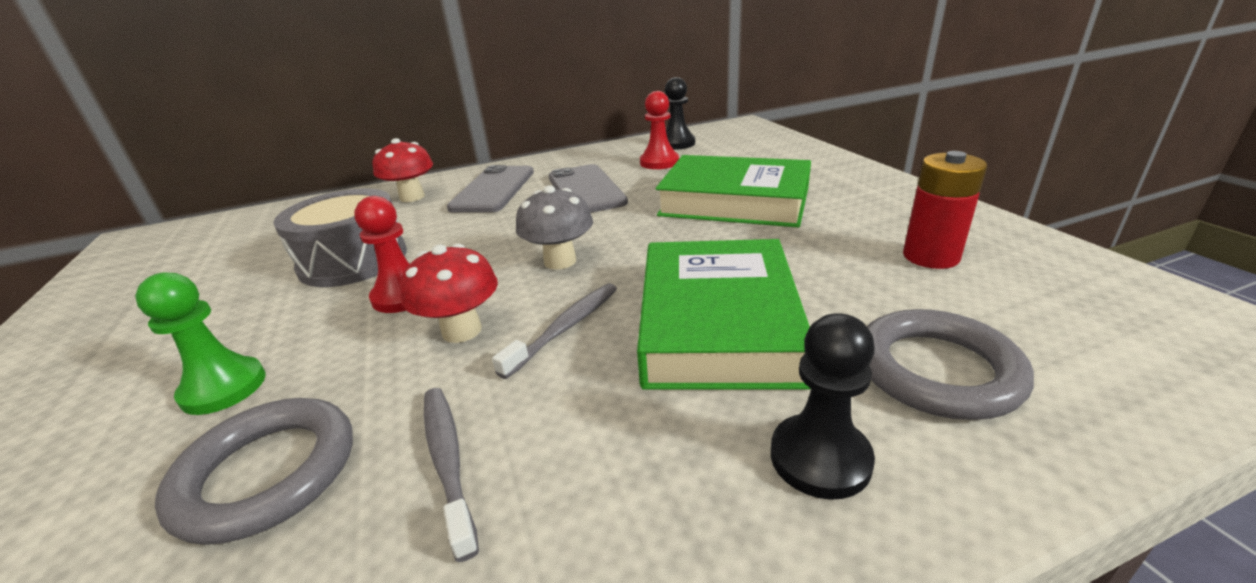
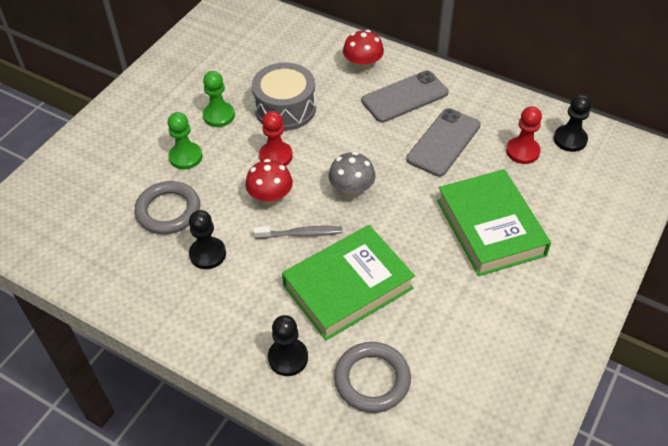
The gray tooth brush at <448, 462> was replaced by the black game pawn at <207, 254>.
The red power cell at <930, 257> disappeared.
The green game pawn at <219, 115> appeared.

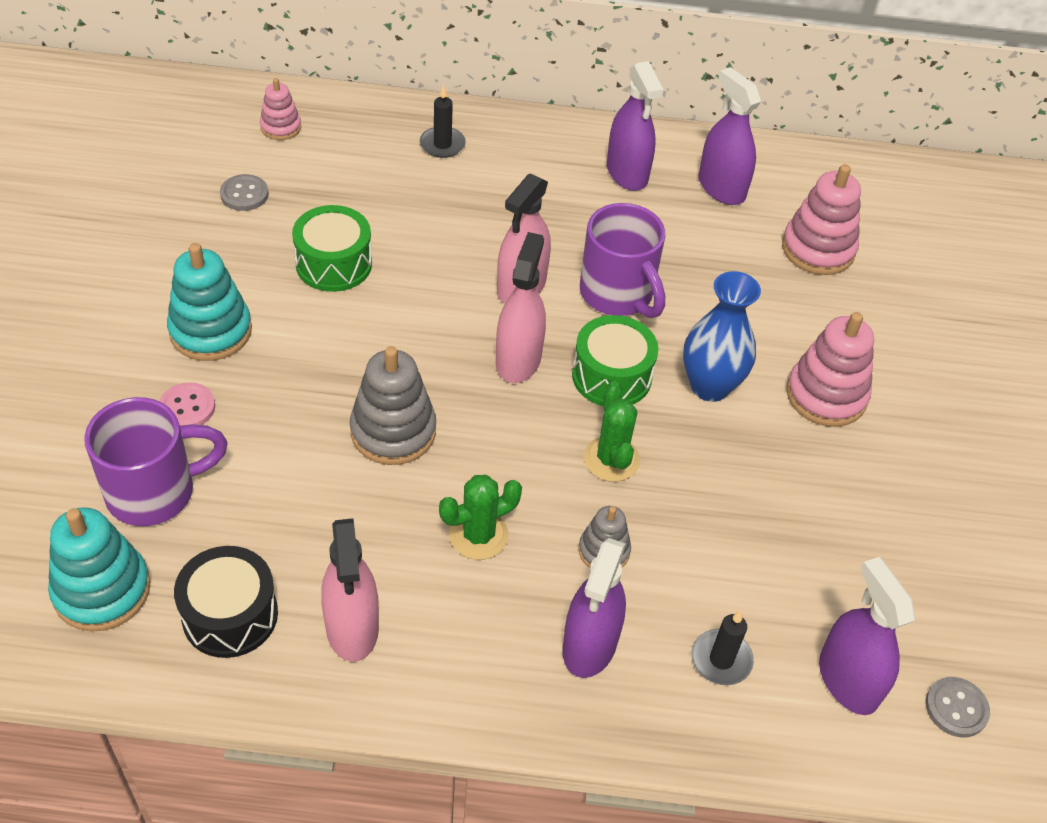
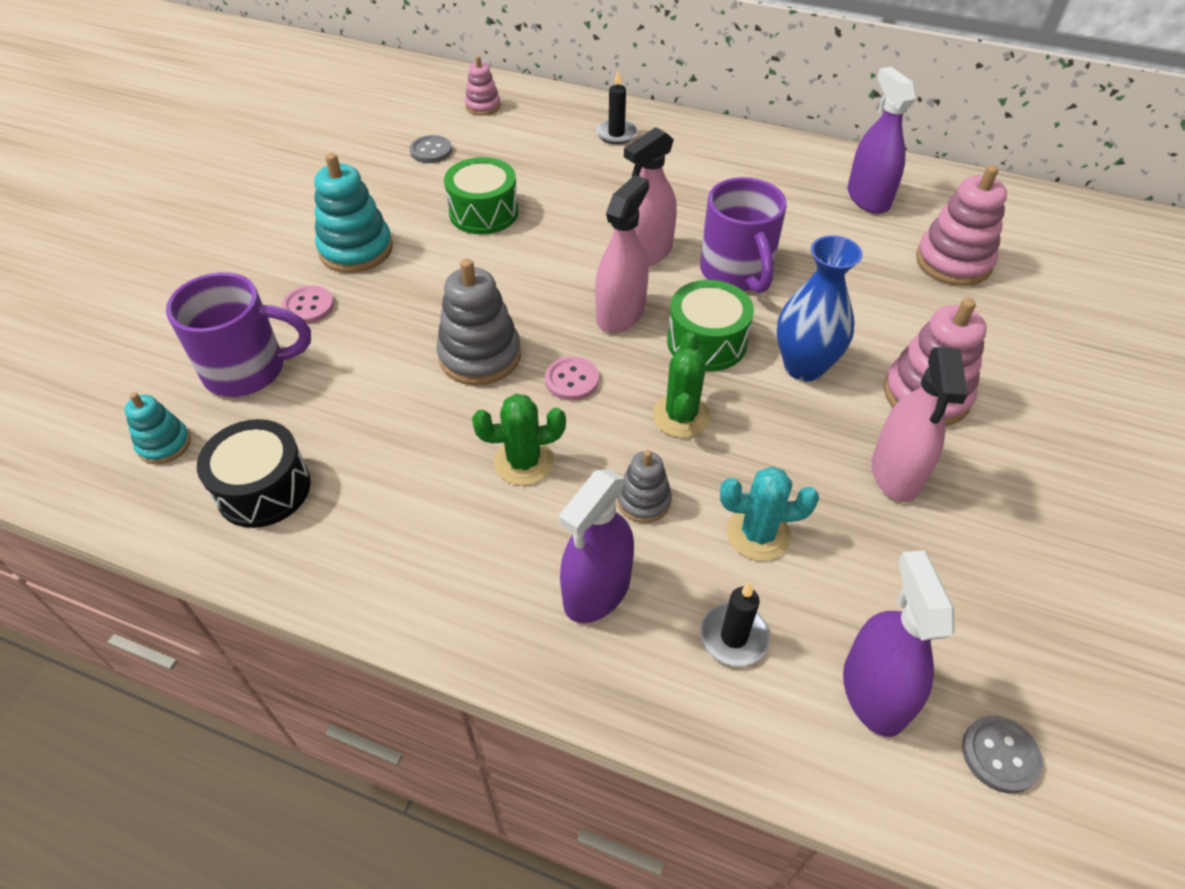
The turquoise stacking toy at <102, 590> changed to 0.57 times the size.
The rose-pink spray bottle moved from <352, 627> to <896, 472>.
The royal purple spray bottle at <627, 173> disappeared.
The rose-pink shirt button at <572, 380> appeared.
The turquoise saguaro cactus at <758, 534> appeared.

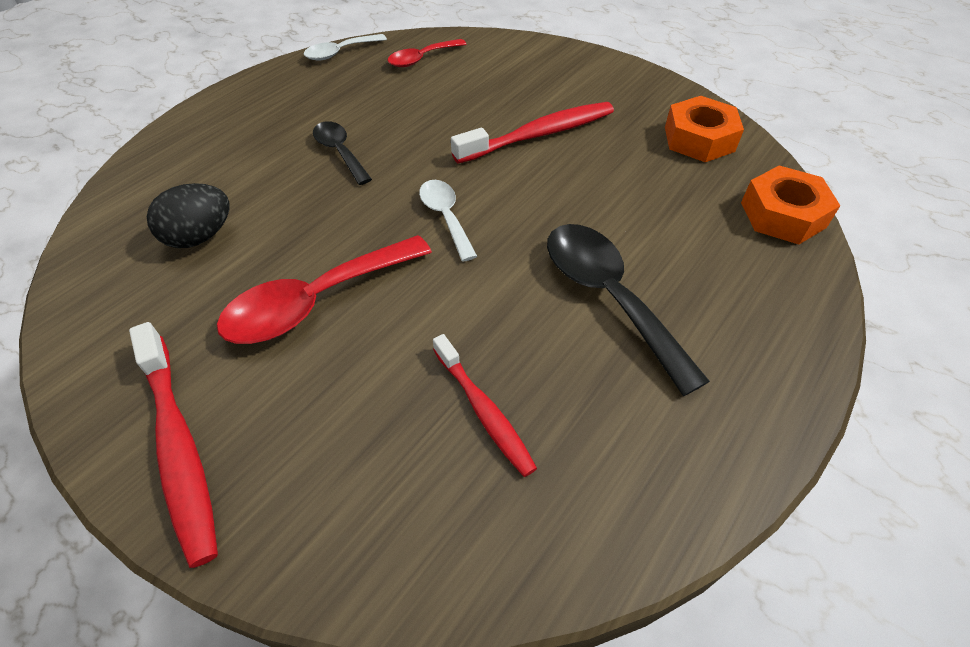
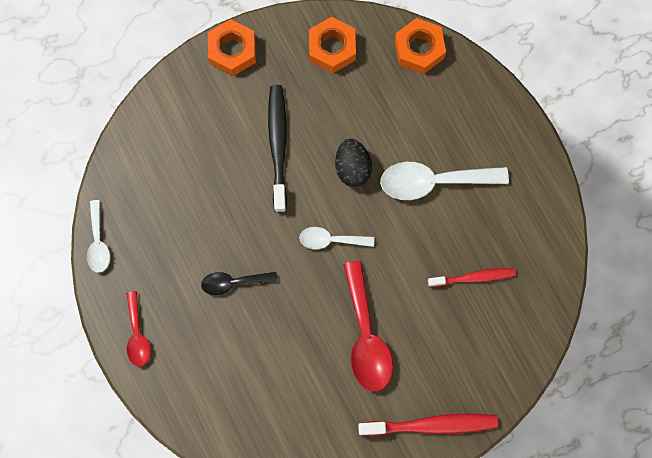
The black egg shape moved from <200, 236> to <352, 168>.
The red teaspoon moved from <421, 59> to <137, 335>.
The red tooth brush at <539, 135> became the black tooth brush at <278, 145>.
The black teaspoon at <608, 297> became the snow-white teaspoon at <433, 181>.
The bright orange hexagon nut at <232, 51> appeared.

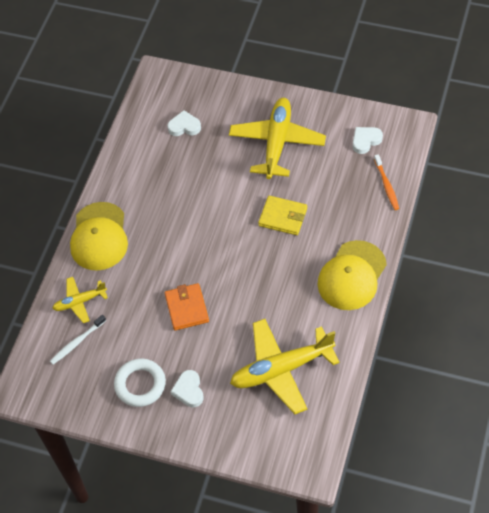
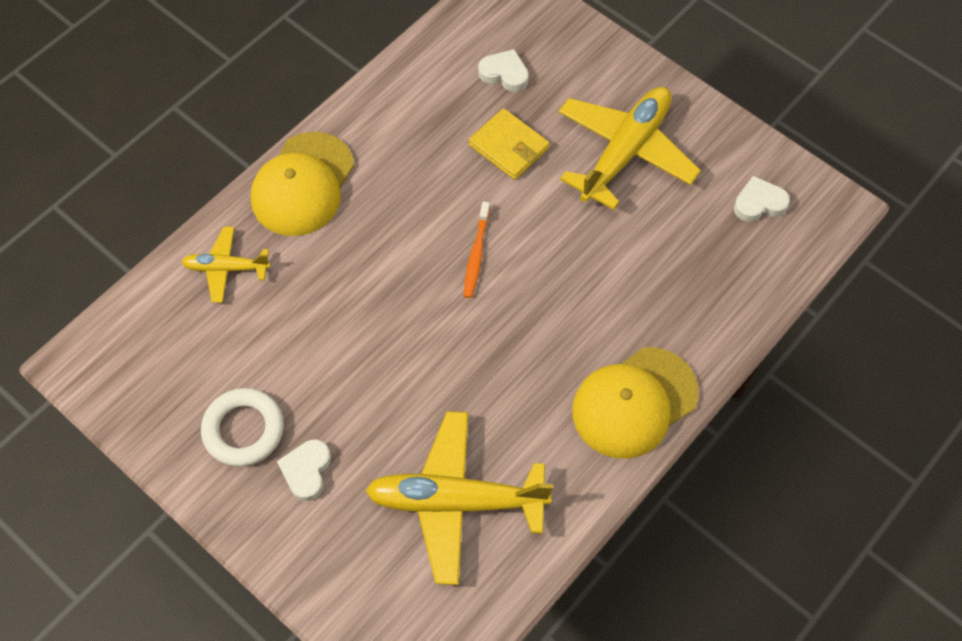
The snow-white tooth brush at <77, 342> disappeared.
The bright orange billfold at <187, 308> disappeared.
The yellow billfold moved from <283, 217> to <509, 147>.
The bright orange tooth brush moved from <386, 185> to <476, 254>.

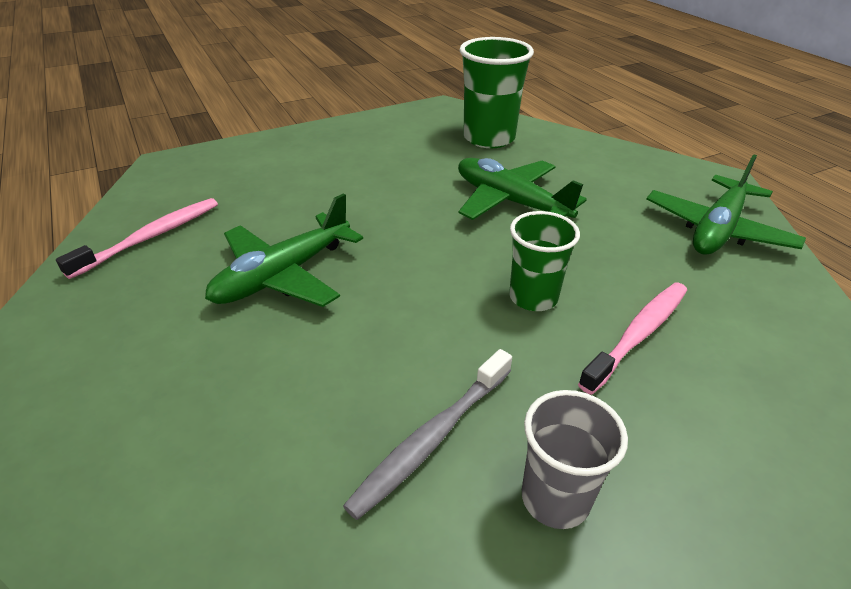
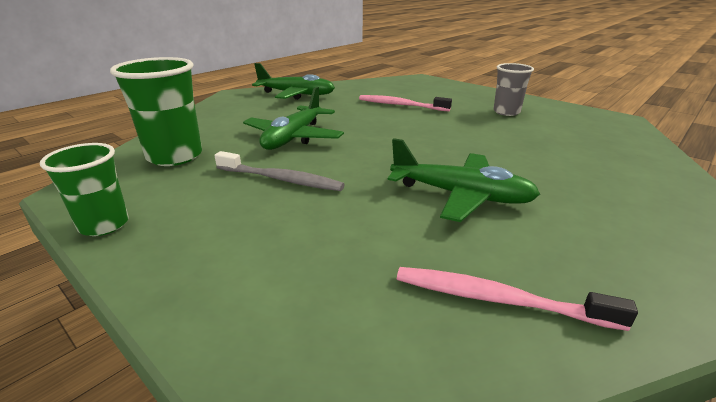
The gray tooth brush moved from <432, 438> to <281, 179>.
The green beaker moved from <533, 297> to <104, 225>.

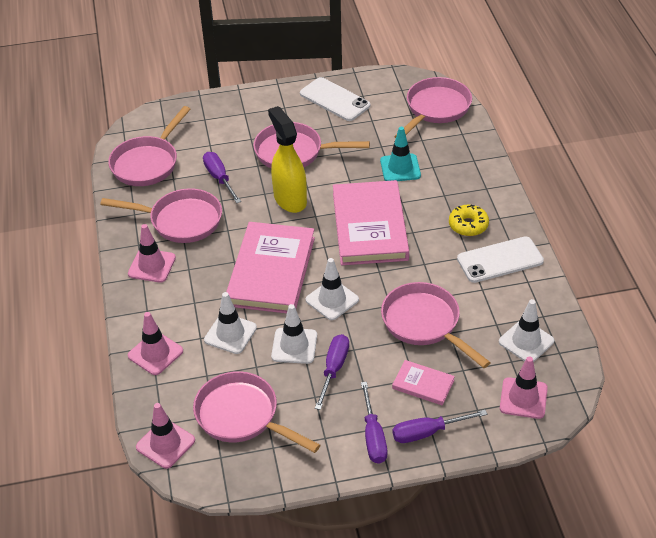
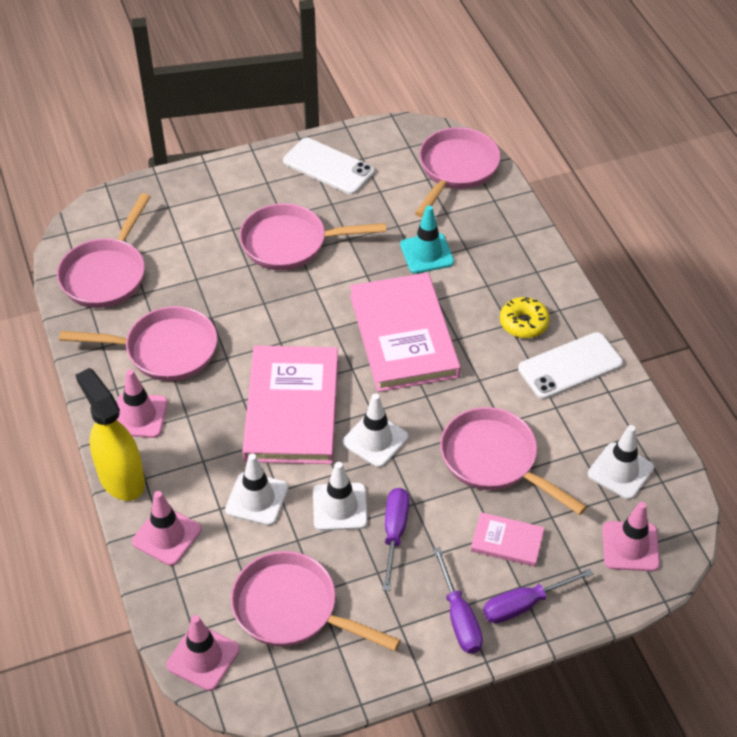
The royal purple flat screwdriver at <219, 178> disappeared.
The yellow spray bottle moved from <290, 199> to <121, 478>.

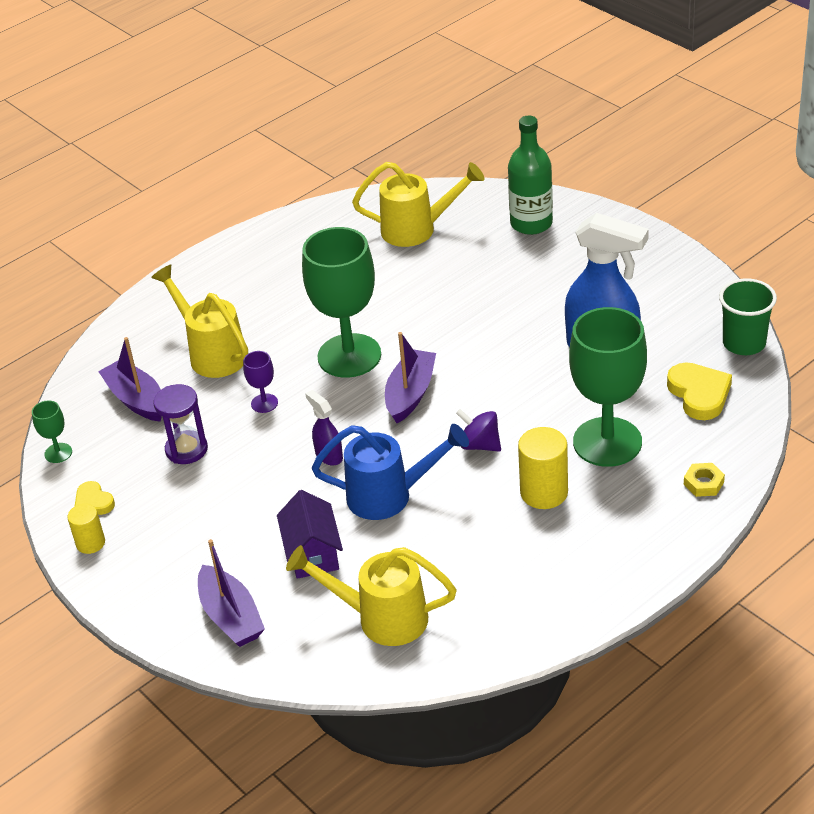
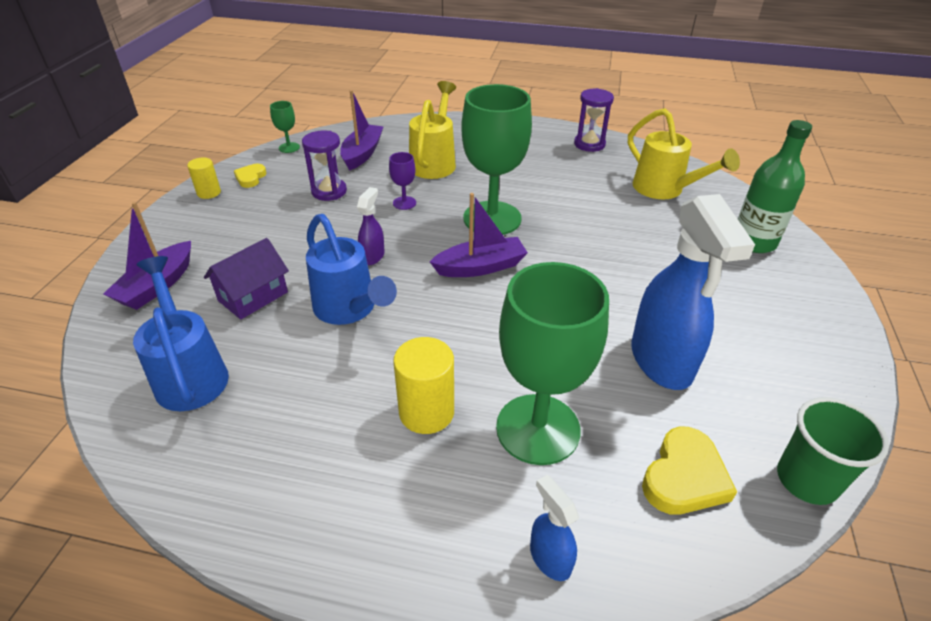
The yellow sprinkling can at <381, 618> became the blue sprinkling can at <189, 373>.
The royal purple whirligig at <480, 445> disappeared.
The yellow hexagon nut at <703, 483> was replaced by the blue spray bottle at <549, 558>.
The royal purple sand timer at <589, 144> appeared.

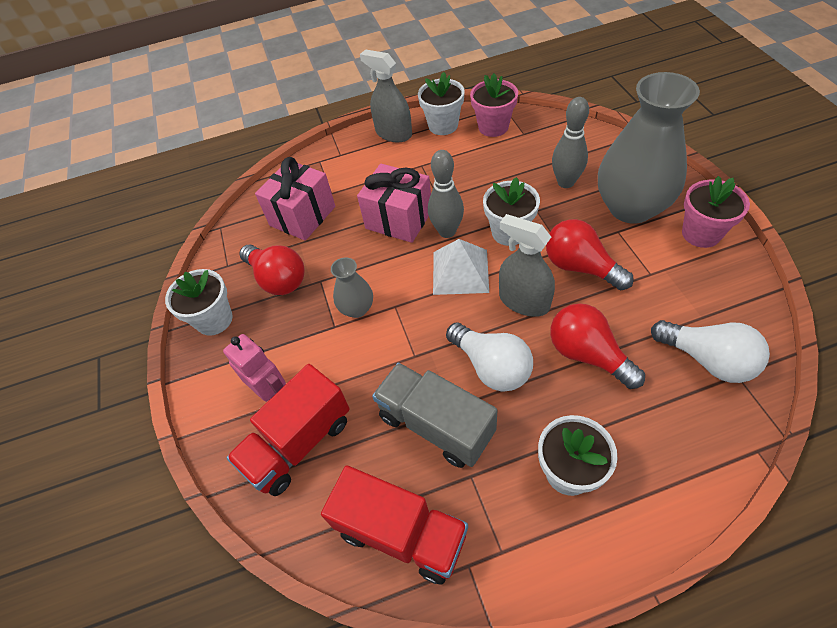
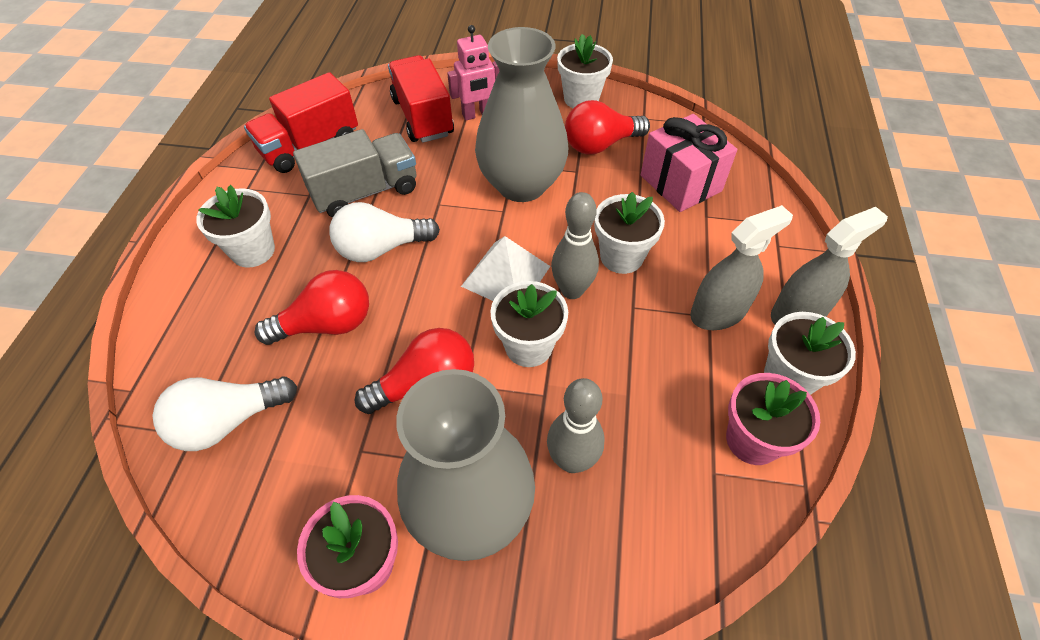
The gray vase at <357, 309> changed to 2.16 times the size.
The rose-pink wrapped gift at <399, 219> was replaced by the snow-white potted plant at <621, 257>.
The gray spray bottle moved from <524, 301> to <718, 312>.

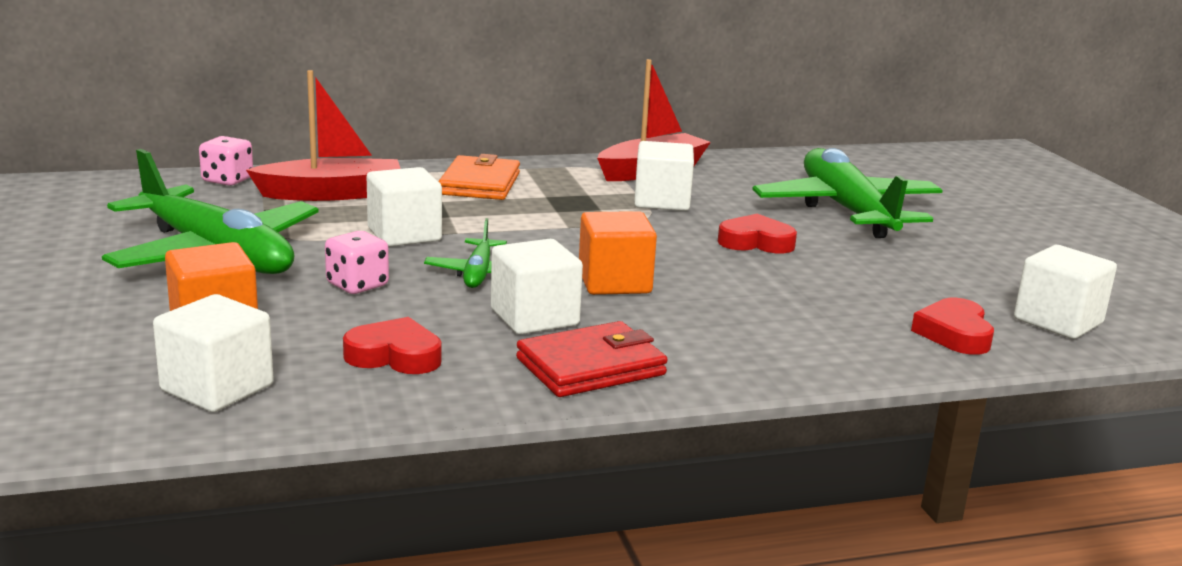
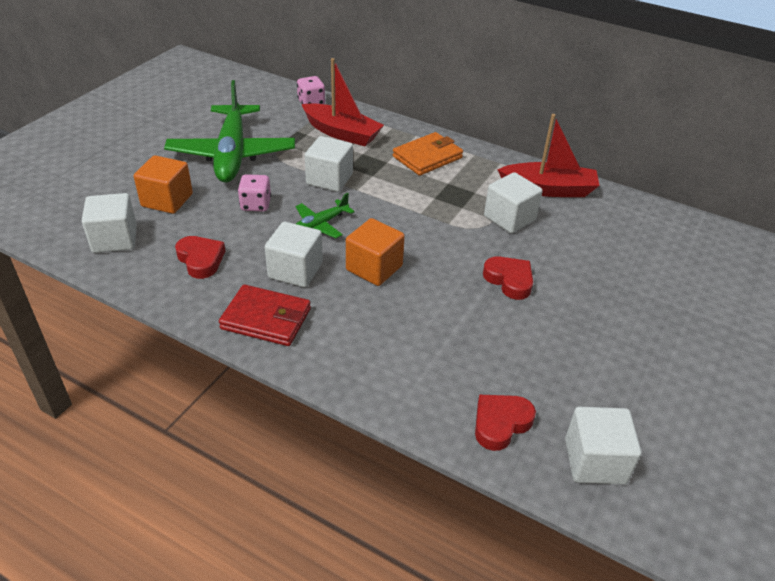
The green toy plane at <846, 210> disappeared.

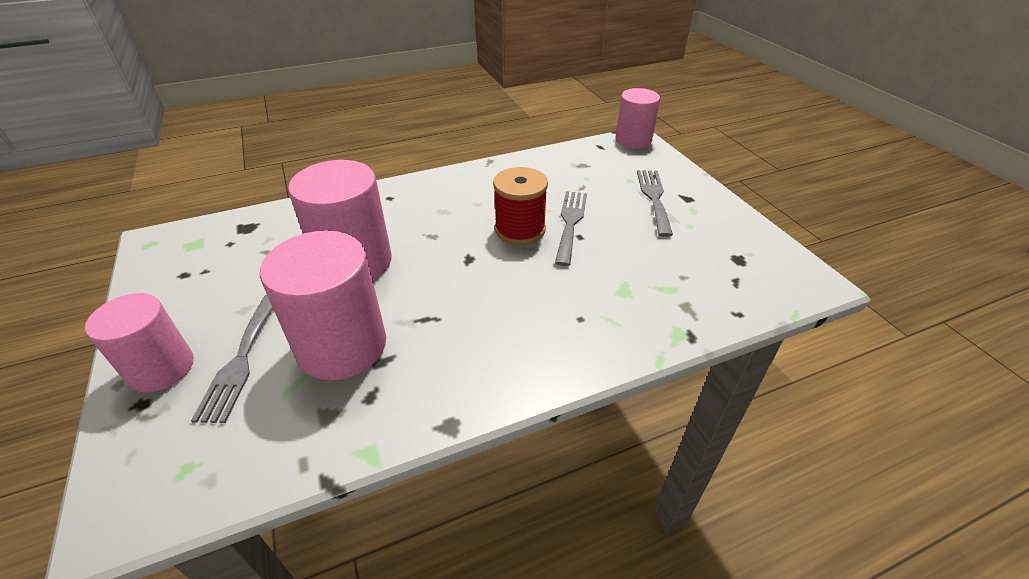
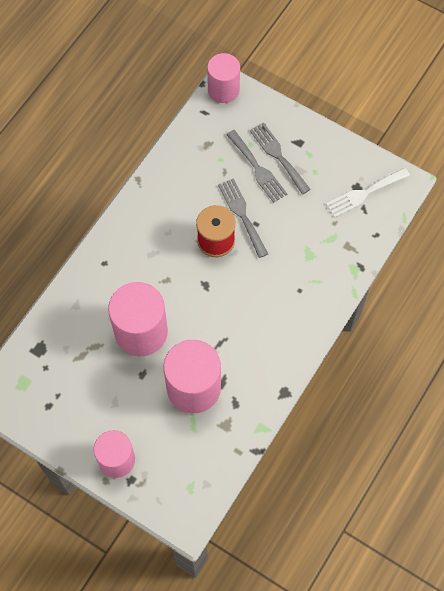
The gray fork moved from <241, 360> to <257, 169>.
The snow-white fork at <364, 193> appeared.

